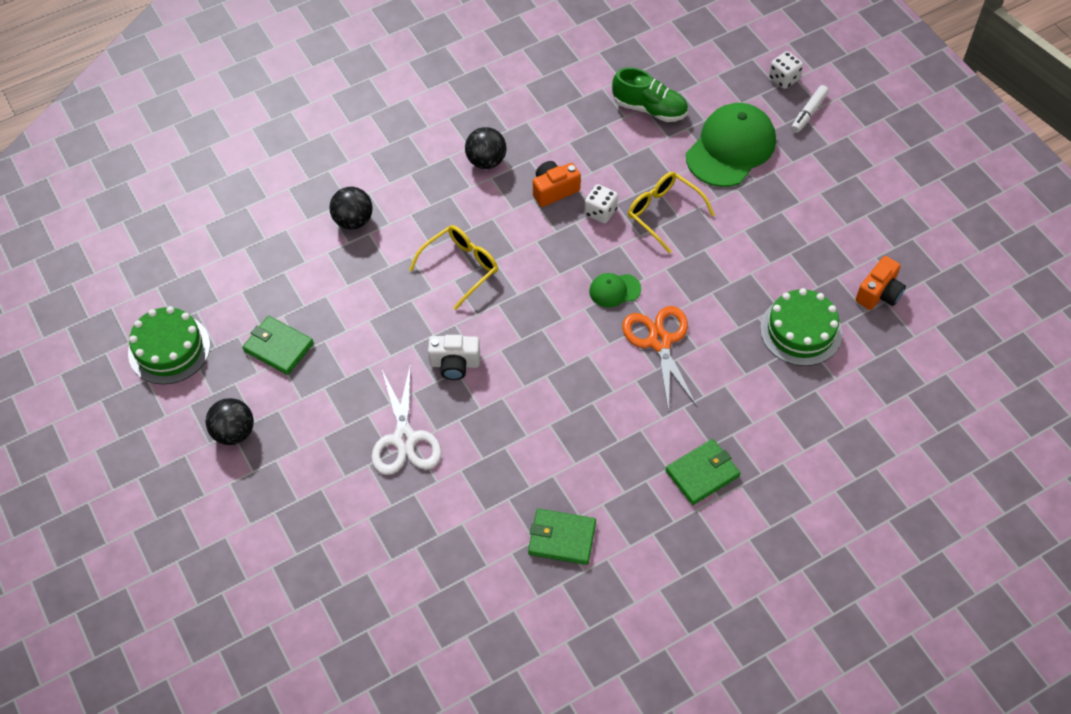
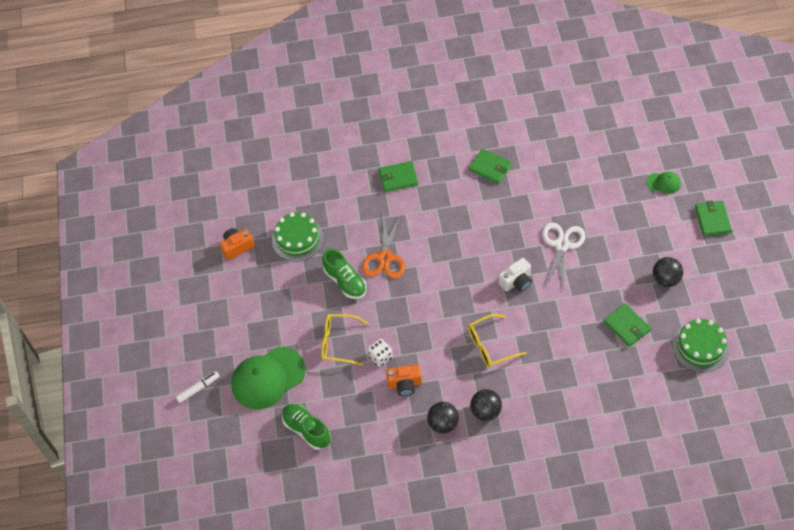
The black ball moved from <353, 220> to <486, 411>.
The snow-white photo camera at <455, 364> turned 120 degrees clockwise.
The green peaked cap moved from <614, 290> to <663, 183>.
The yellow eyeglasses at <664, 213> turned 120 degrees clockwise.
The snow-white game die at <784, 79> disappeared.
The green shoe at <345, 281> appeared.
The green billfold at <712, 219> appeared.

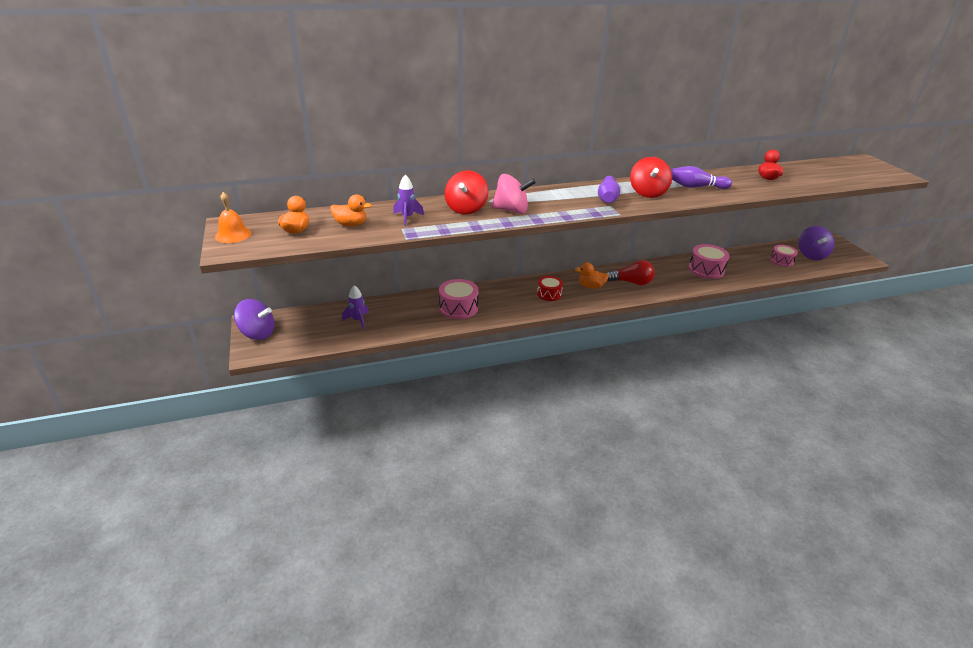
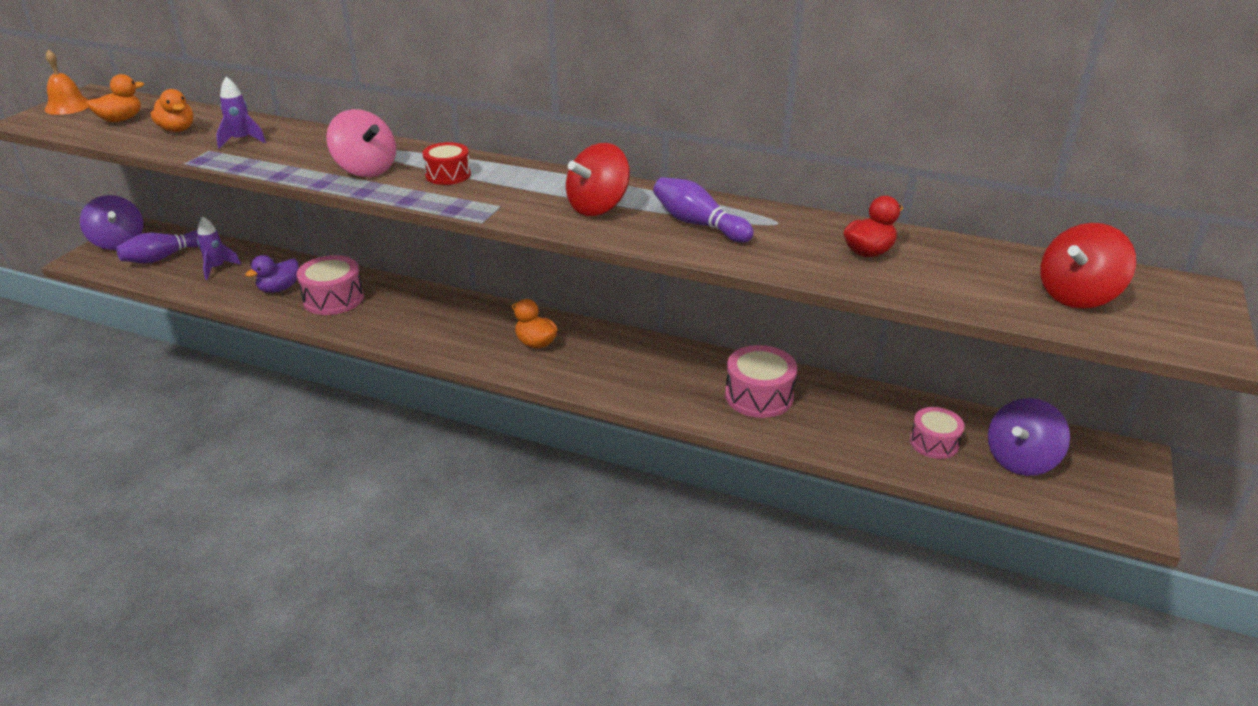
The red whirligig moved from <466, 209> to <1077, 296>.
The red snare drum moved from <549, 294> to <448, 175>.
The royal purple tenpin moved from <607, 198> to <164, 257>.
The red lightbulb at <631, 282> disappeared.
The royal purple duck at <279, 289> appeared.

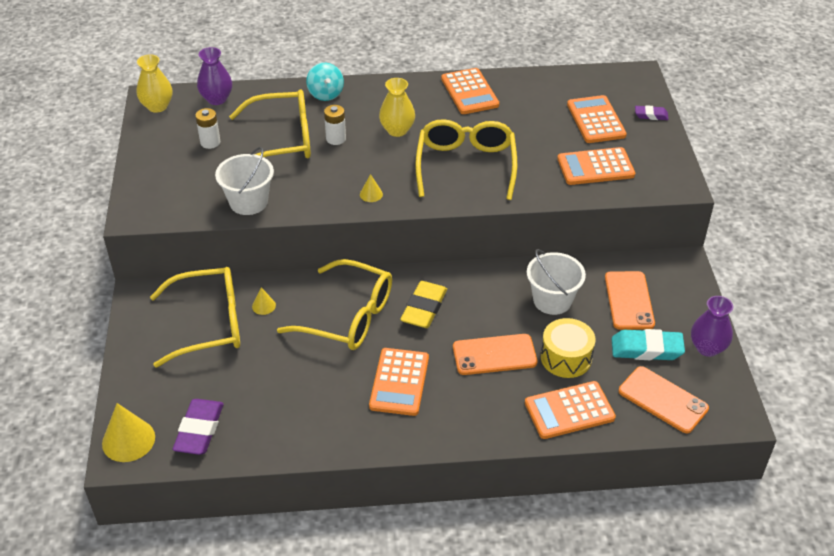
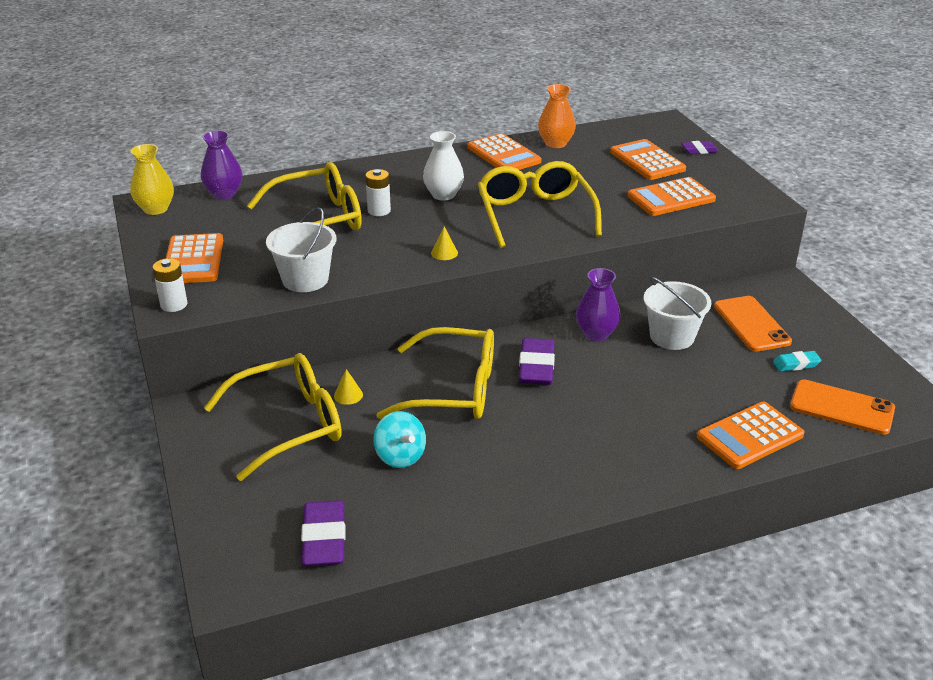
The yellow cone at <128, 440> disappeared.
The snow-white power cell moved from <210, 142> to <174, 305>.
The turquoise whirligig moved from <325, 94> to <400, 456>.
The bright orange calculator moved from <399, 382> to <193, 260>.
The yellow vase at <397, 130> became the snow-white vase at <443, 195>.
The yellow eraser at <424, 308> became the royal purple eraser at <536, 367>.
The bright orange smartphone at <494, 355> disappeared.
The yellow snare drum at <566, 358> disappeared.
The turquoise eraser at <646, 349> changed to 0.55 times the size.
The royal purple vase moved from <707, 348> to <596, 334>.
The bright orange vase at <555, 143> appeared.

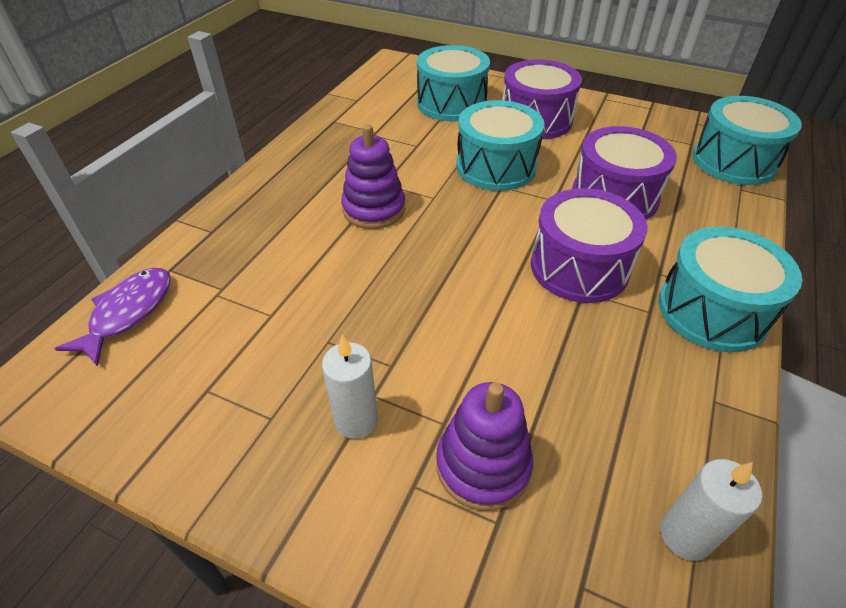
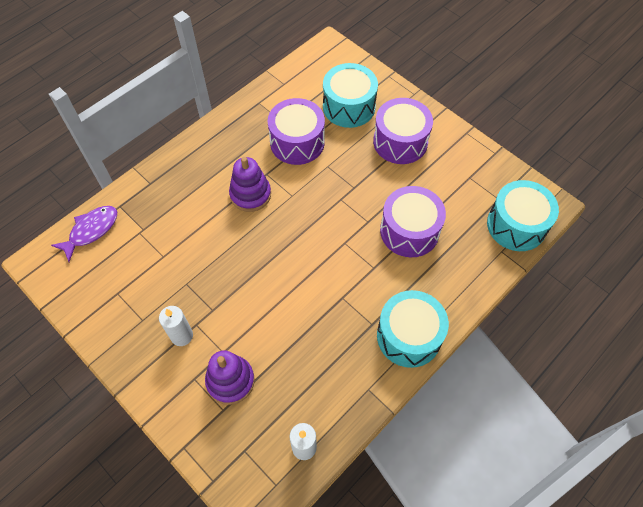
The turquoise snare drum at <496, 167> disappeared.
The royal purple snare drum moved from <579, 267> to <297, 142>.

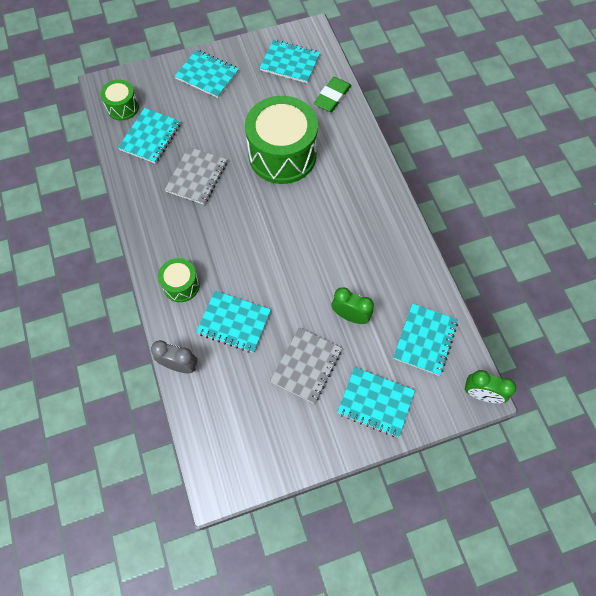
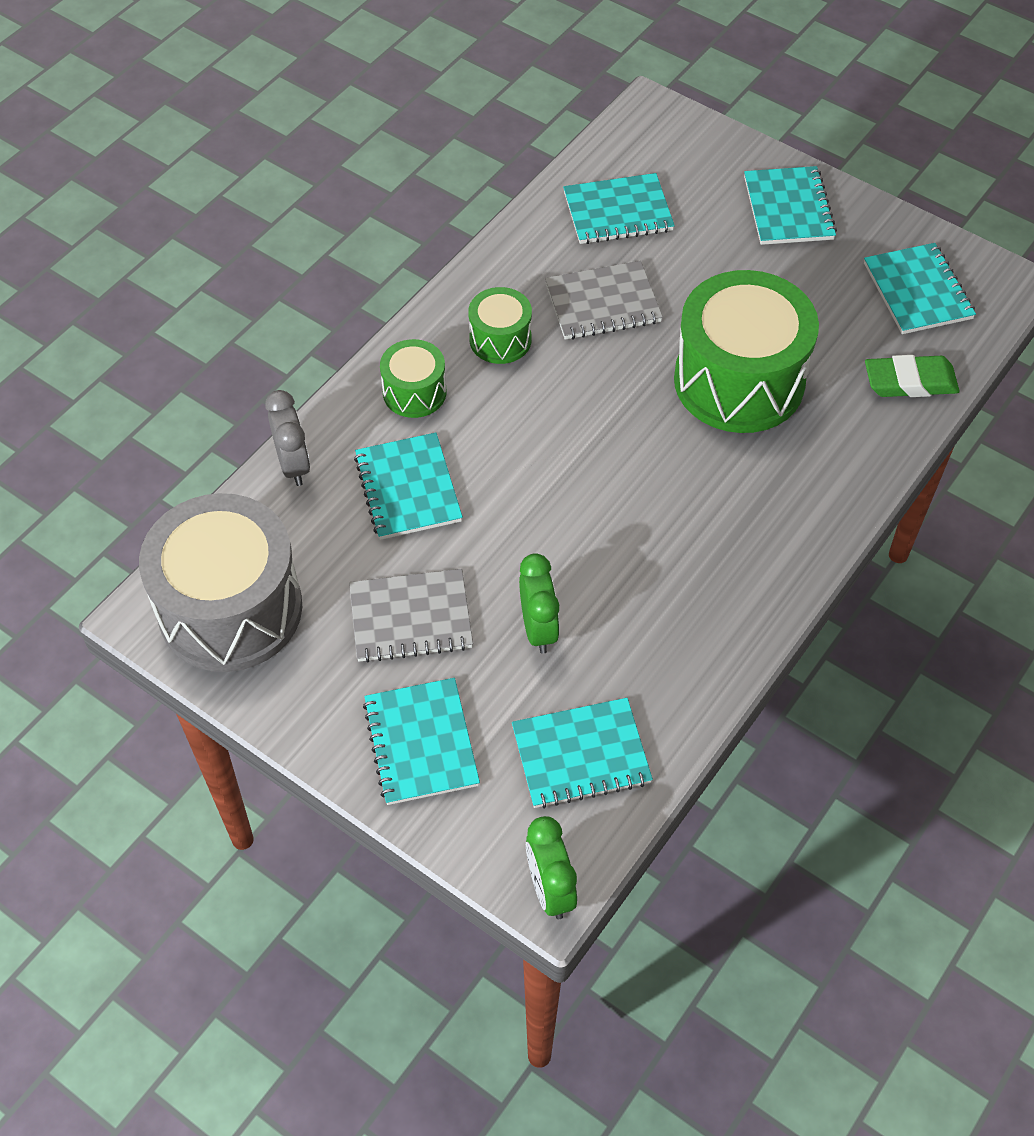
The green snare drum moved from <122, 107> to <500, 339>.
The gray snare drum at <230, 609> appeared.

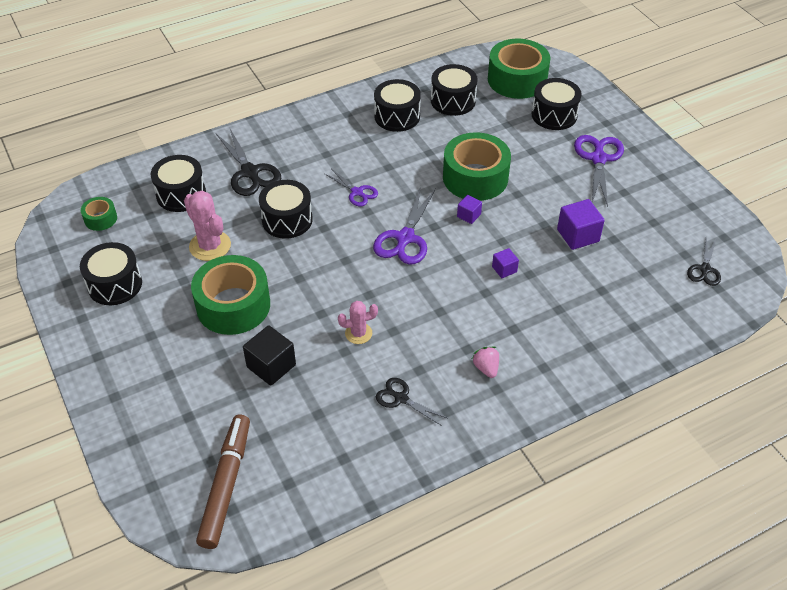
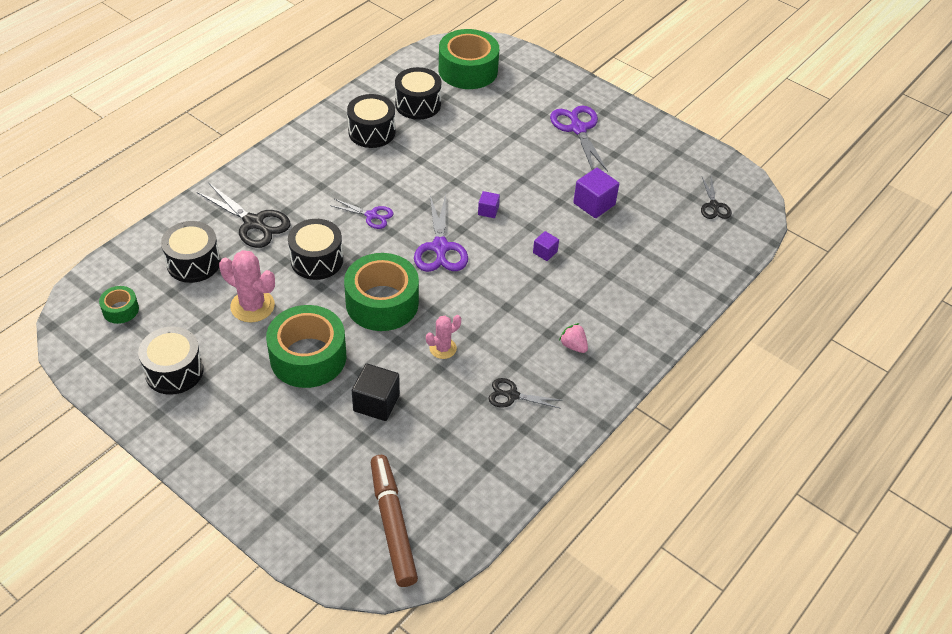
The green roll of tape moved from <475, 177> to <382, 303>.
The black snare drum at <554, 115> disappeared.

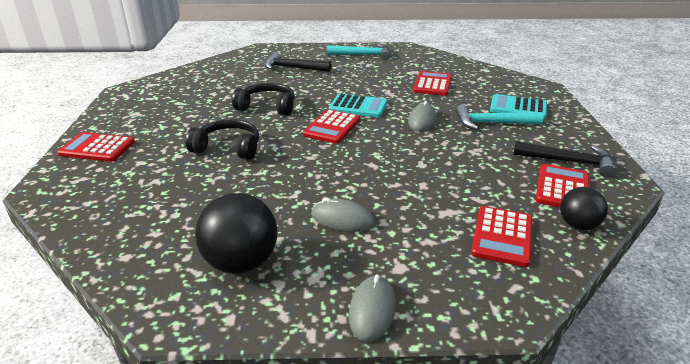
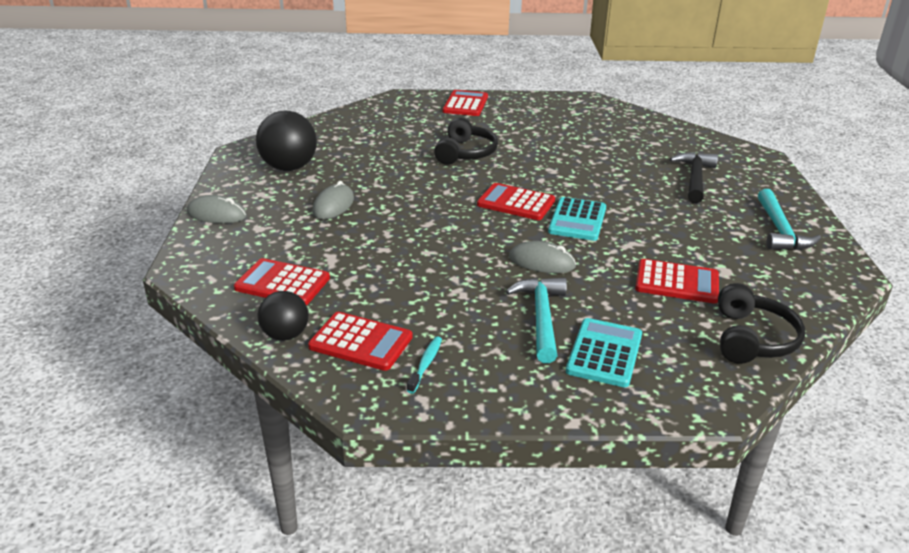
The black headphones moved from <267, 107> to <752, 339>.
The black claw hammer at <569, 162> was replaced by the turquoise tooth brush at <425, 364>.

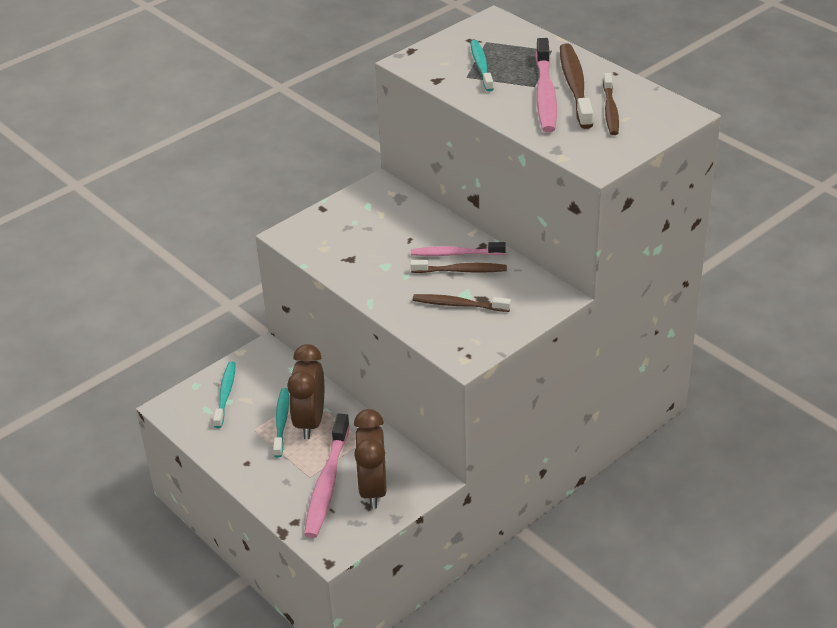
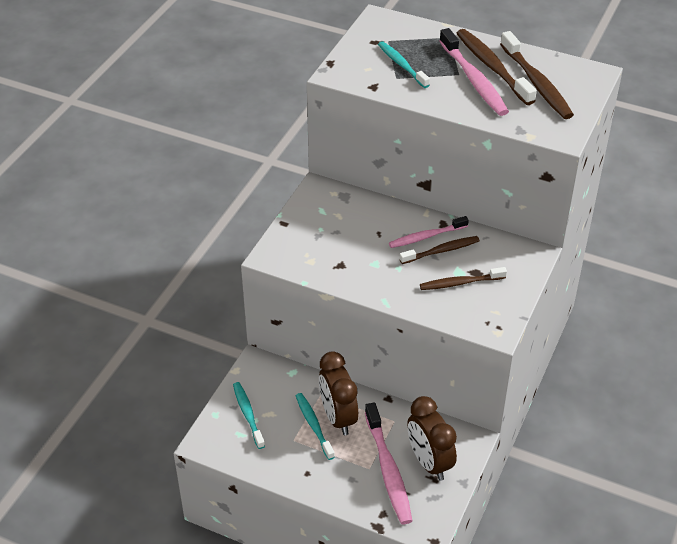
The russet tooth brush at <610, 110> changed to 1.56 times the size.

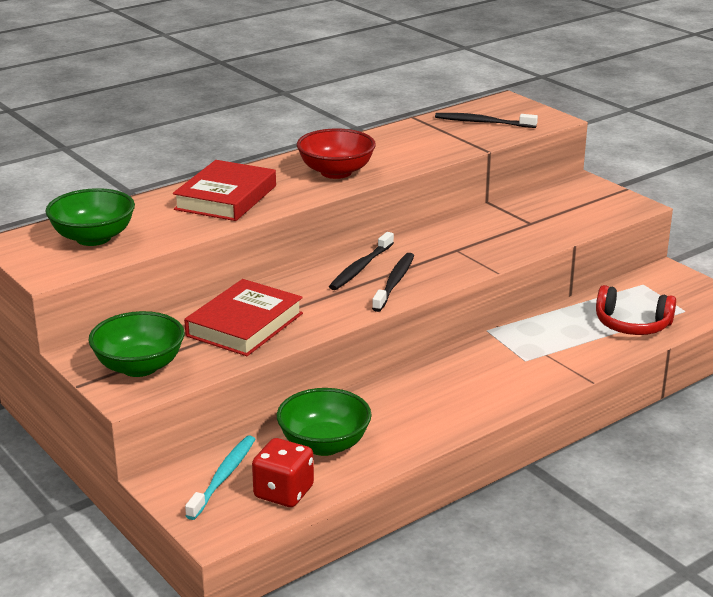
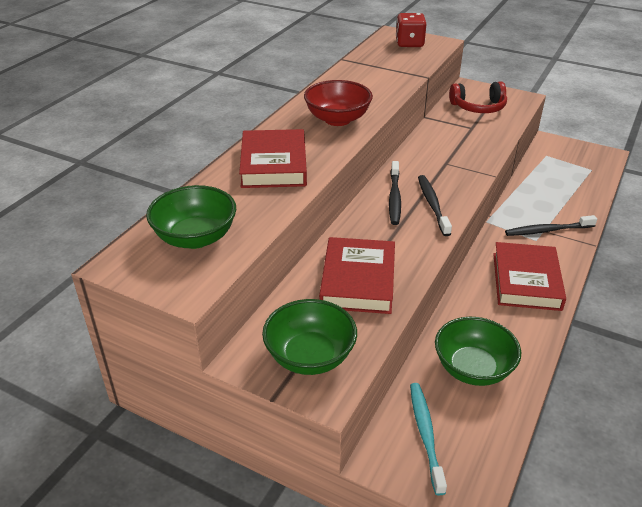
The red game die moved from <283, 492> to <409, 43>.
The black tooth brush moved from <483, 122> to <547, 230>.
The red headphones moved from <632, 325> to <478, 107>.
The red book at <526, 281> appeared.

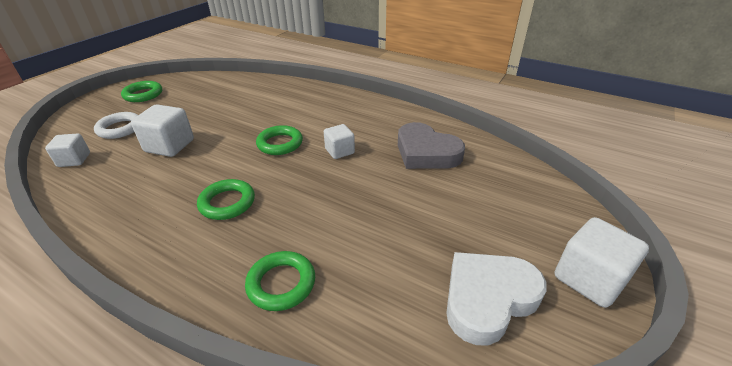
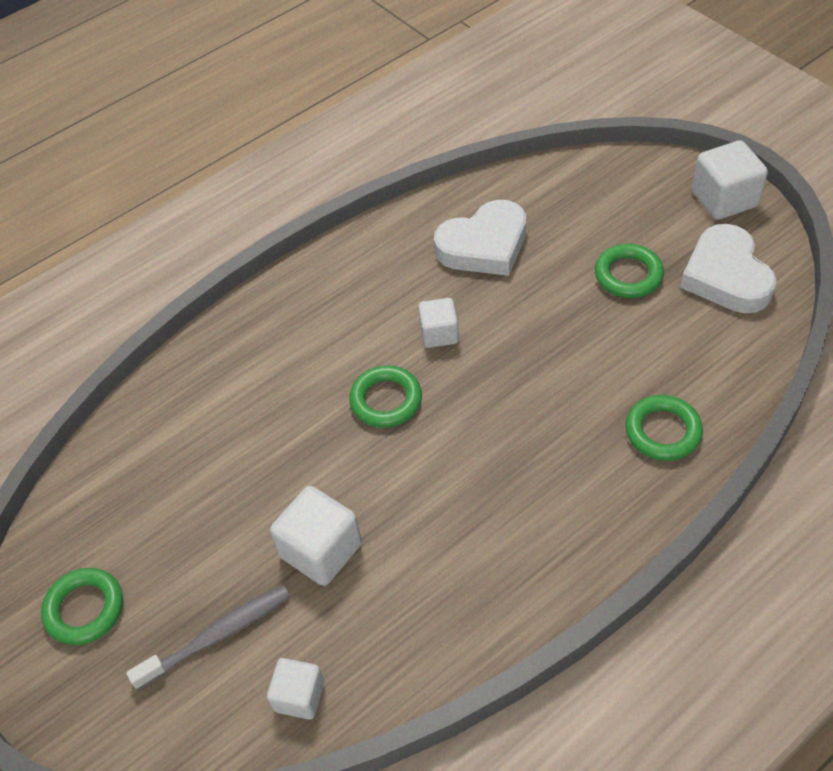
The snow-white torus at <120, 128> was replaced by the gray tooth brush at <217, 636>.
The green torus moved from <227, 203> to <628, 275>.
The gray heart shape at <426, 153> became the snow-white heart shape at <484, 245>.

